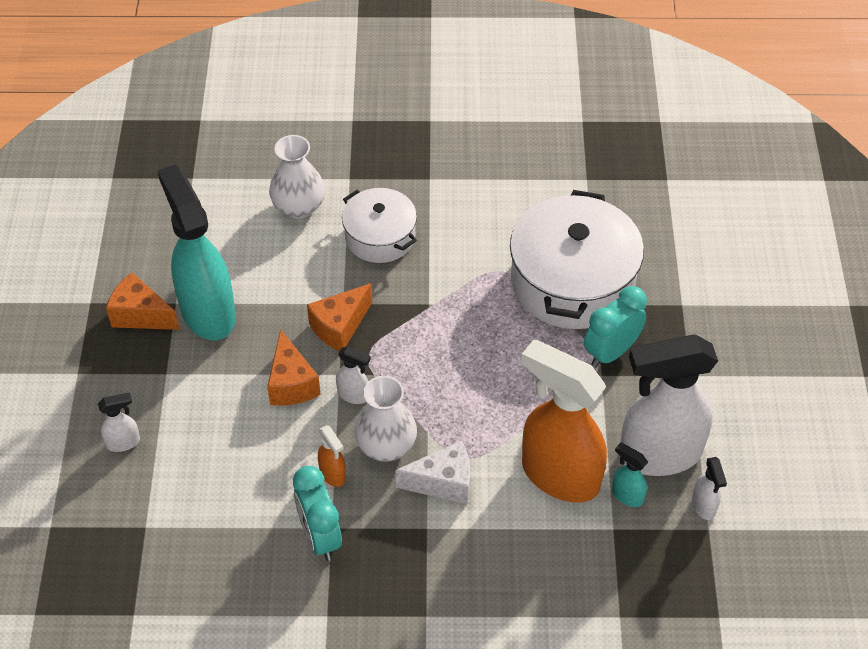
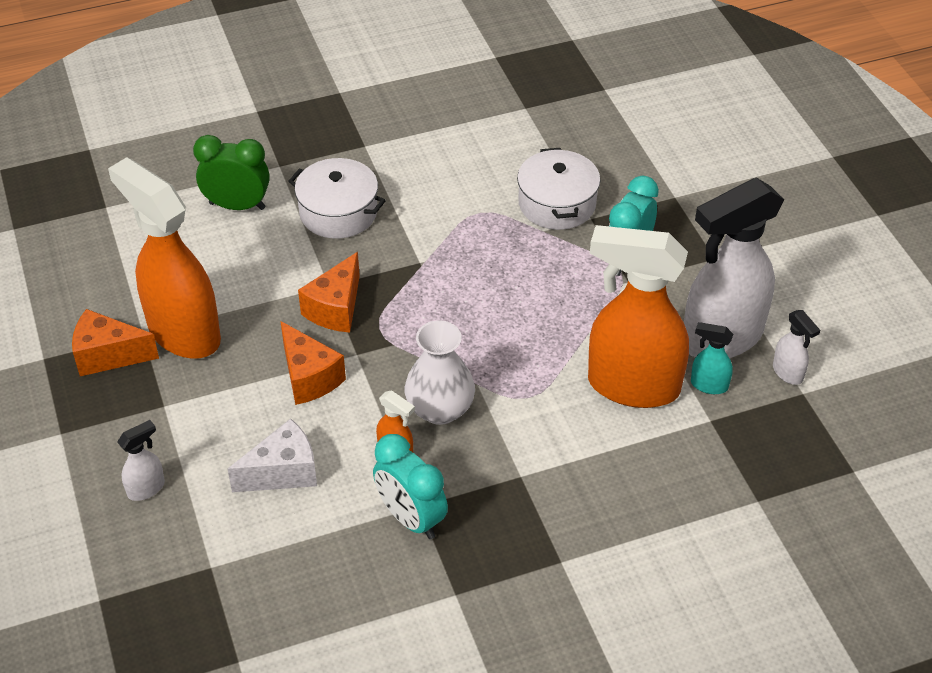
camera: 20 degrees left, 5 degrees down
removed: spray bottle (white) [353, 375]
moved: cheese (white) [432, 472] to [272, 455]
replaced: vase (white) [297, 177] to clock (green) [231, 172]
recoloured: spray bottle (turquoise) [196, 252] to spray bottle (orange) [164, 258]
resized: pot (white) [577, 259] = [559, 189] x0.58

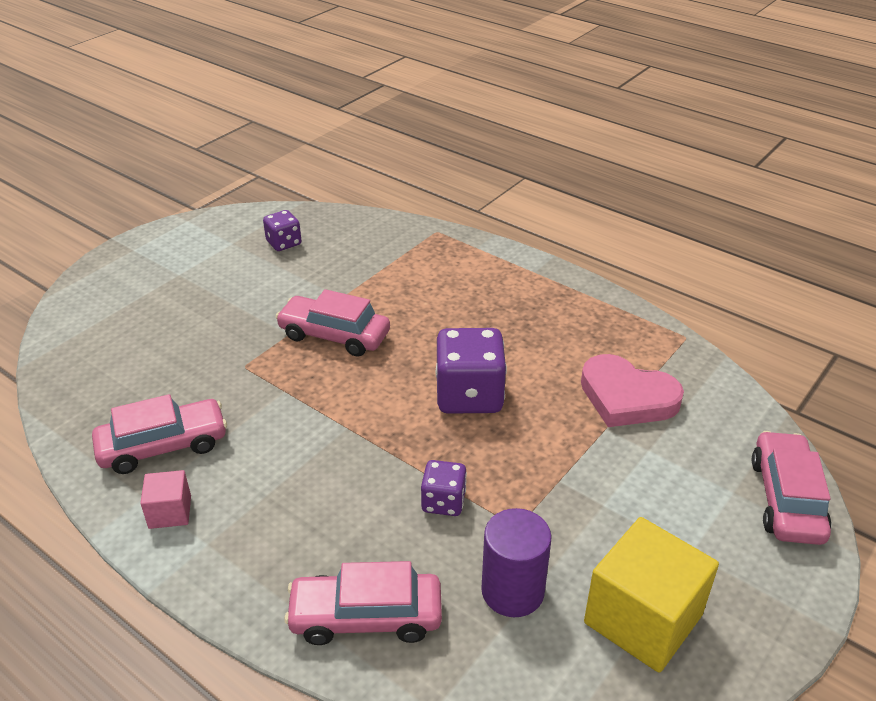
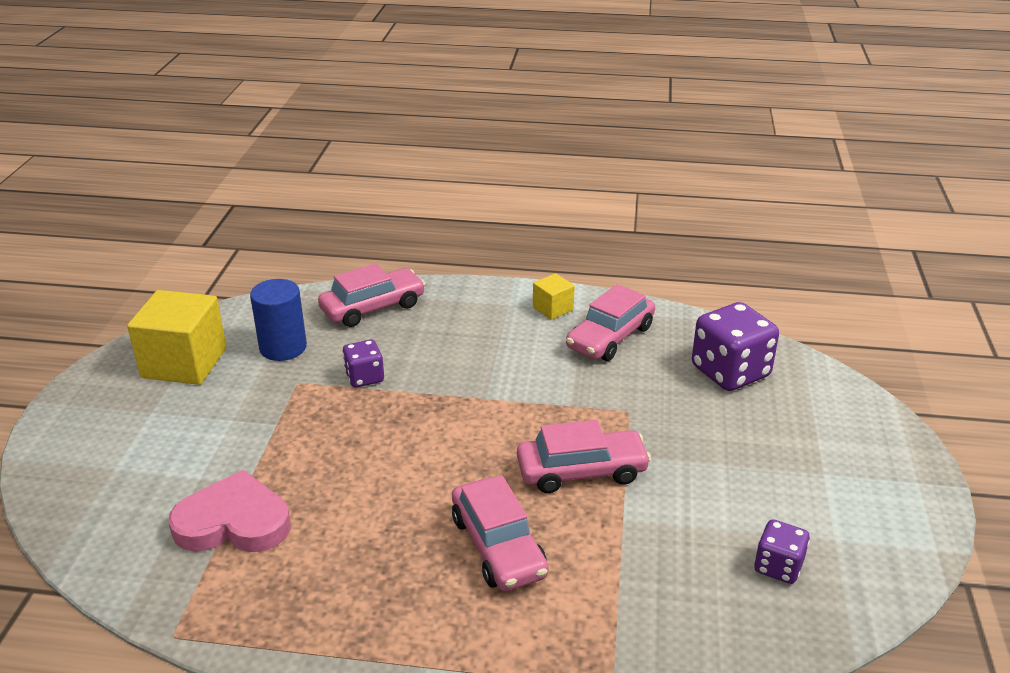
camera: 150 degrees right, 5 degrees down
moved: dice (purple) [471, 371] to [735, 346]; car (pink) [791, 488] to [500, 533]
recoloured: cube (pink) [165, 499] to cube (yellow) [554, 296]; cylinder (purple) [516, 562] to cylinder (blue) [278, 320]

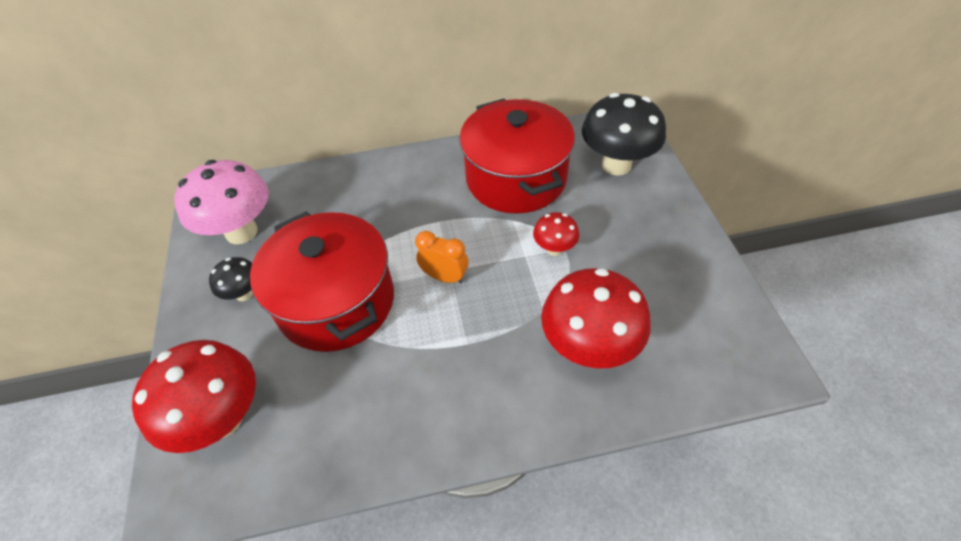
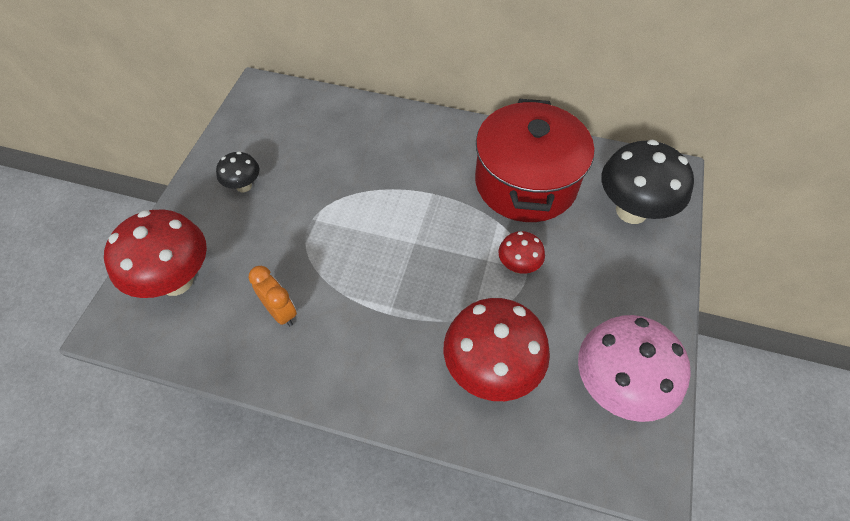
camera: 25 degrees right, 5 degrees up
removed: pot (red) [322, 281]
moved: mushroom (pink) [221, 202] to [634, 368]; clock (orange) [441, 257] to [272, 296]

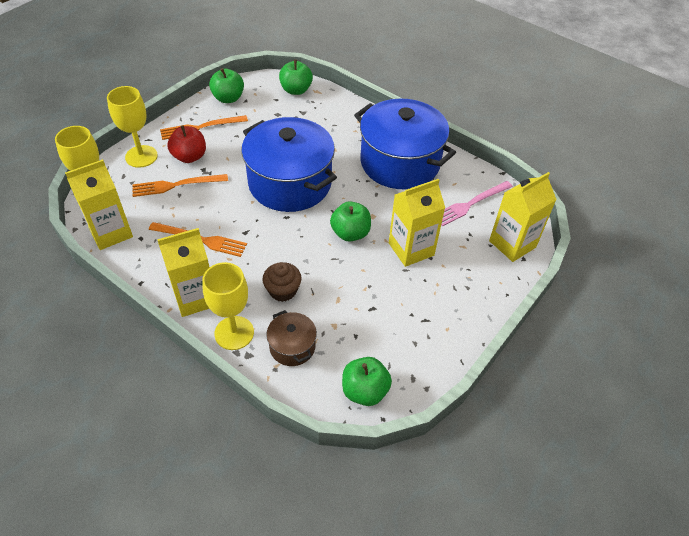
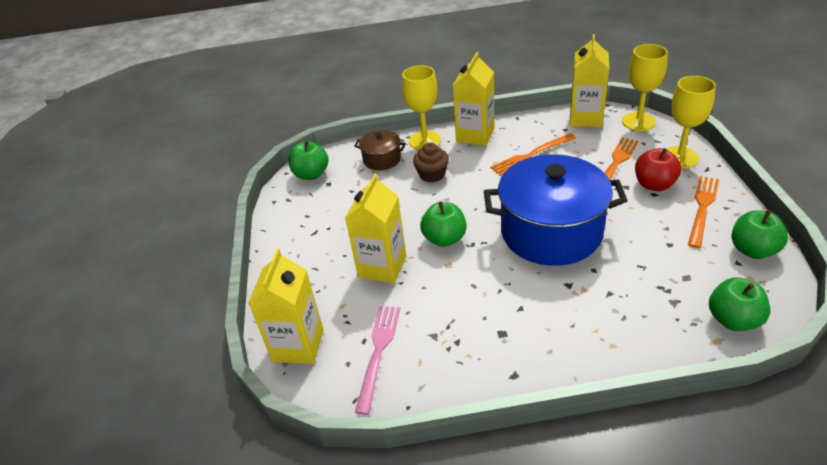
camera: 140 degrees right, 10 degrees down
removed: pot (blue) [405, 144]

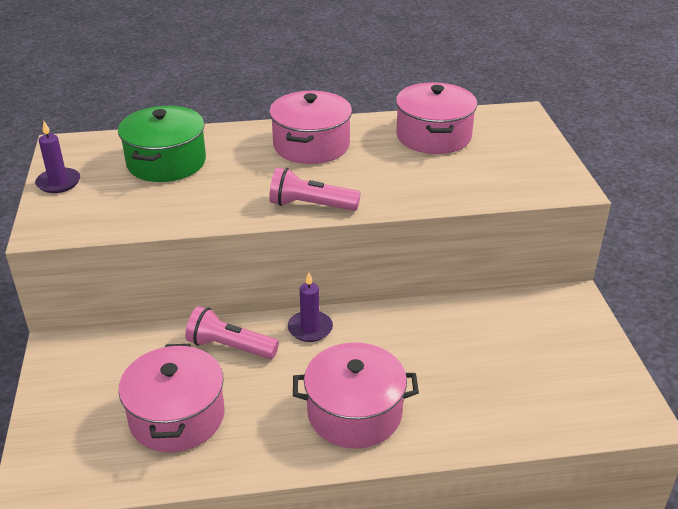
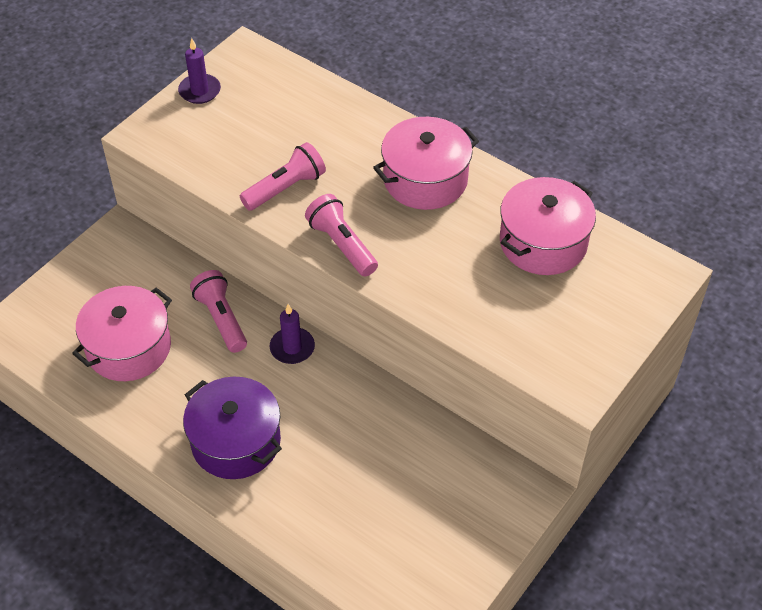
camera: 45 degrees right, 15 degrees up
removed: pot (green) [162, 144]
added: flashlight (pink) [283, 176]
recoloured: pot (pink) [356, 395] to pot (purple) [232, 428]

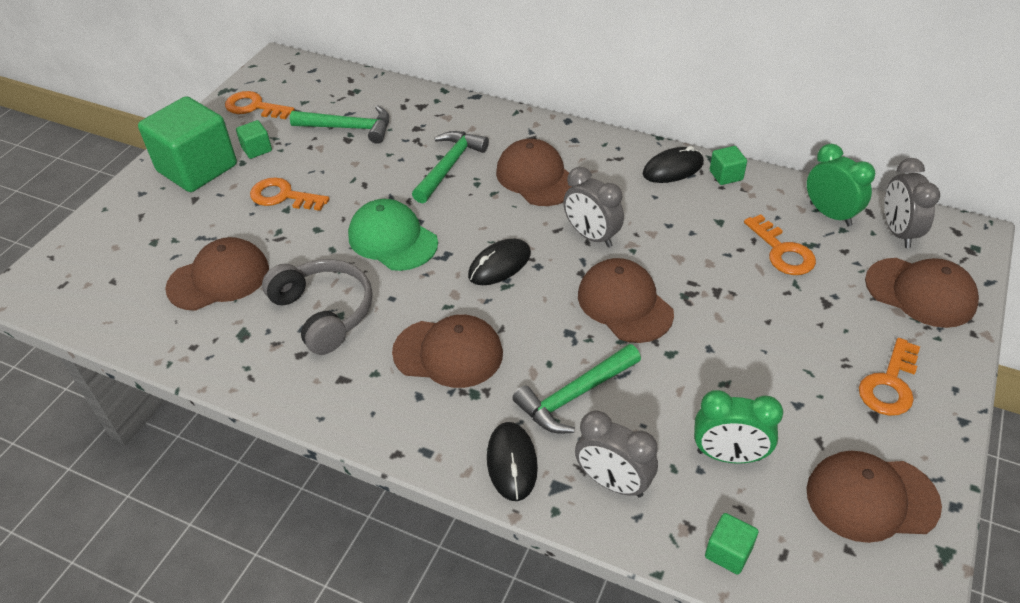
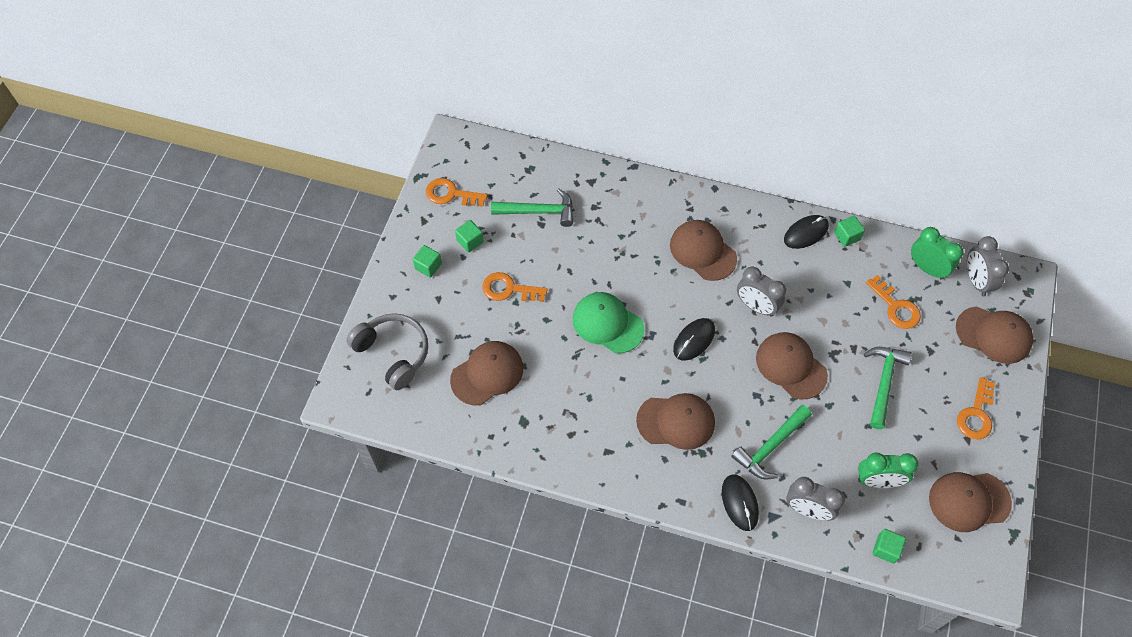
camera: 10 degrees left, 15 degrees up
moved: headphones (grey) [317, 307] to [387, 351]; hammer (green) [450, 167] to [888, 388]
resized: cube (green) [187, 144] = [427, 261] x0.42

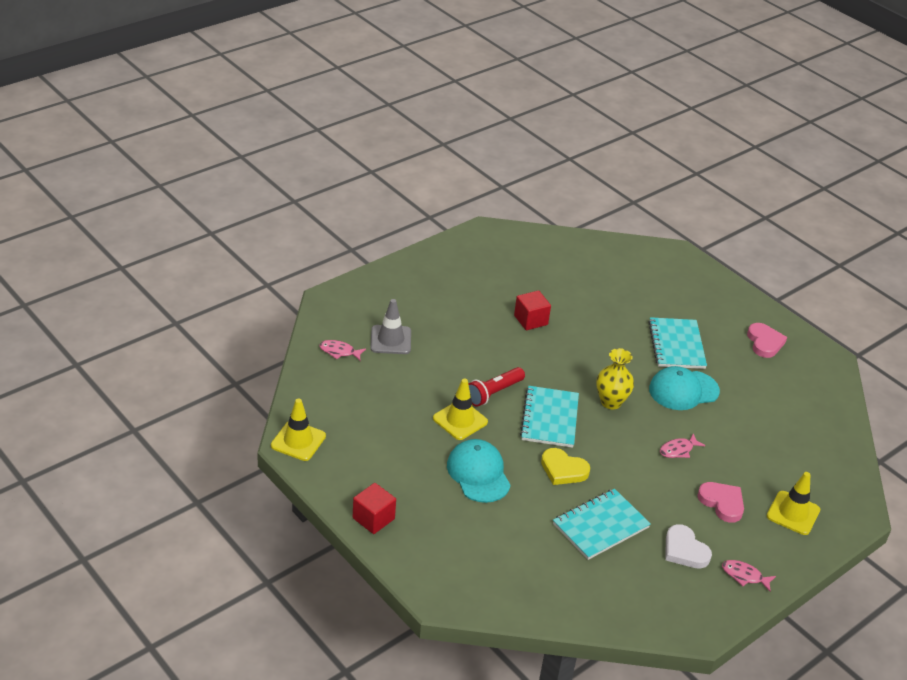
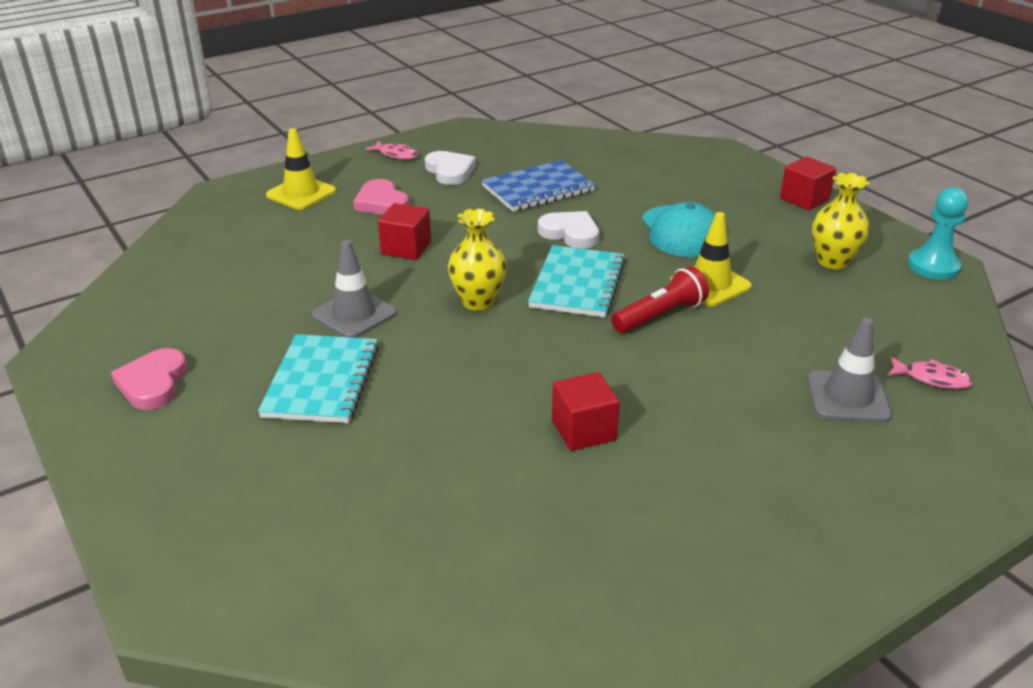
camera: 170 degrees left, 5 degrees down
added: vase (yellow) [841, 221]
replaced: traffic cone (yellow) [298, 429] to pawn (turquoise) [938, 233]; cap (turquoise) [684, 388] to traffic cone (grey) [354, 289]; fish (pink) [682, 445] to cube (red) [404, 231]
recoloured: heart (yellow) [565, 466] to heart (white) [568, 230]; notebook (turquoise) [602, 524] to notebook (blue) [538, 186]

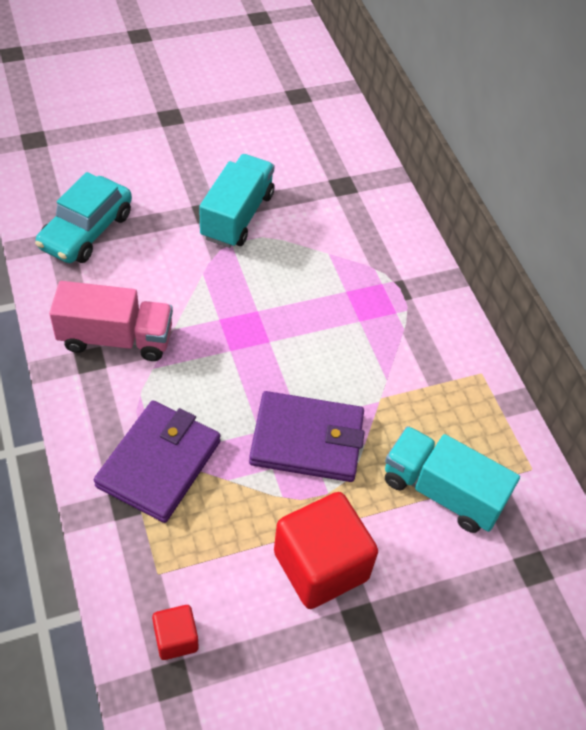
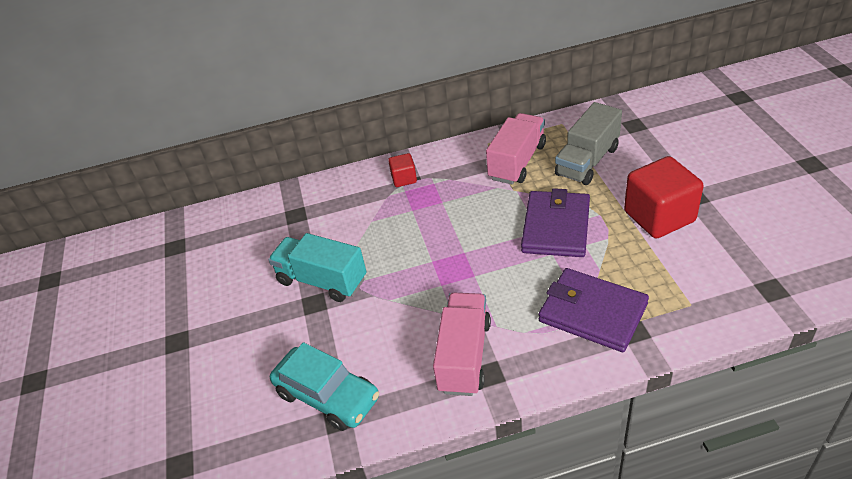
camera: 75 degrees left, 10 degrees down
added: truck (pink) [516, 148]
moved: cube (red) [175, 632] to [402, 170]
recoloured: truck (turquoise) [452, 479] to truck (grey) [588, 143]

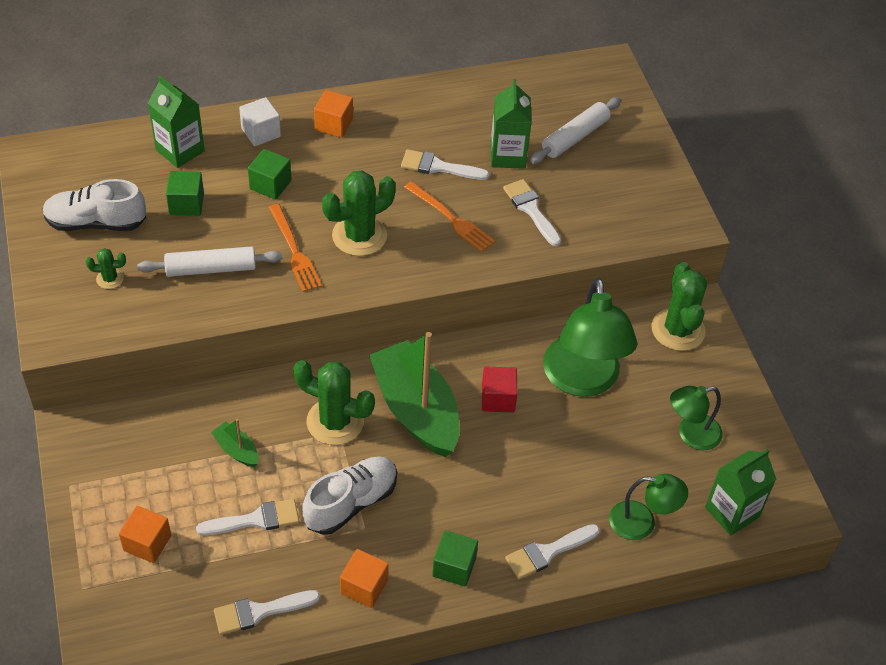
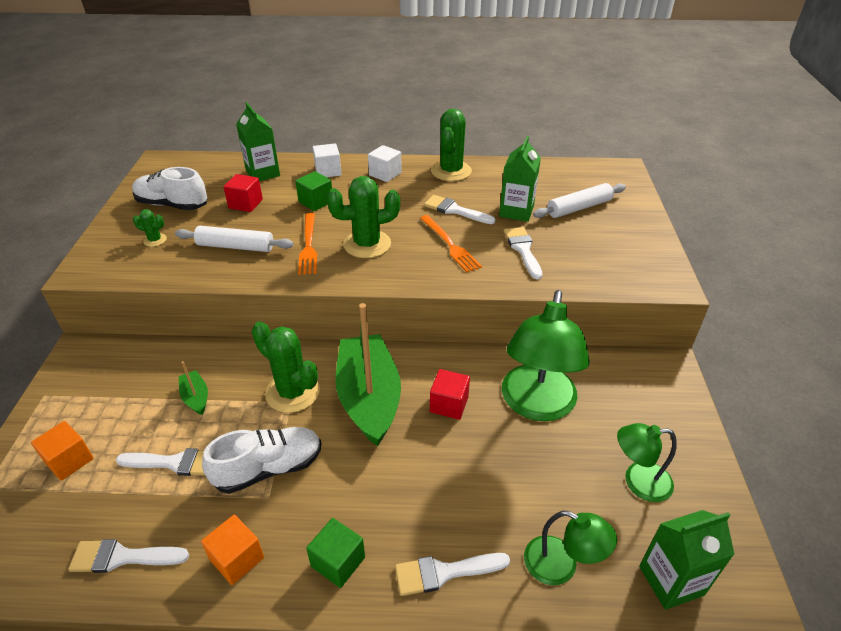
camera: 20 degrees right, 10 degrees down
moved: cactus (green) [679, 306] to [451, 145]
recoloured: cube (green) [185, 193] to cube (red) [243, 193]; cube (orange) [333, 114] to cube (white) [385, 163]

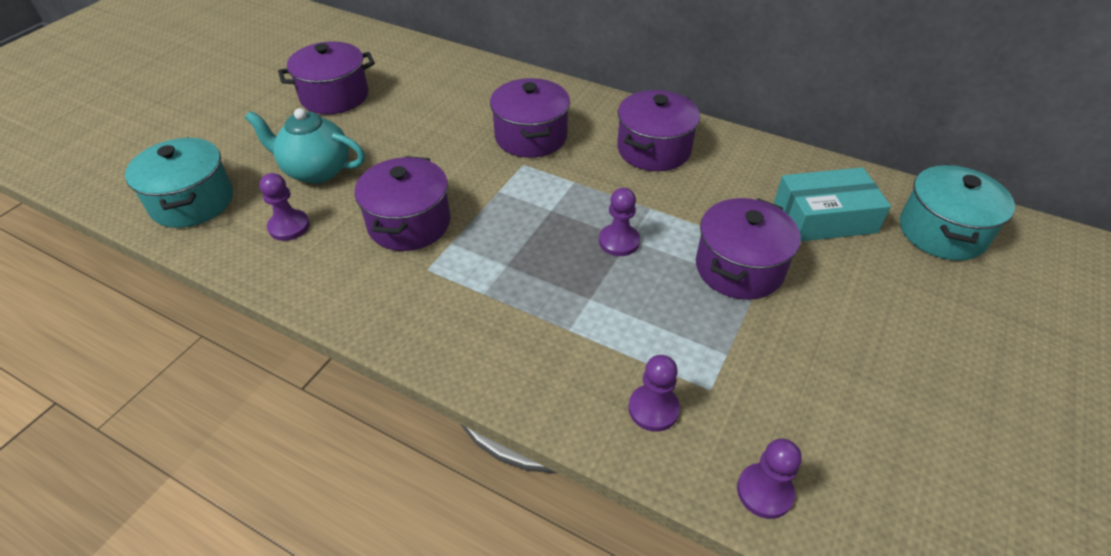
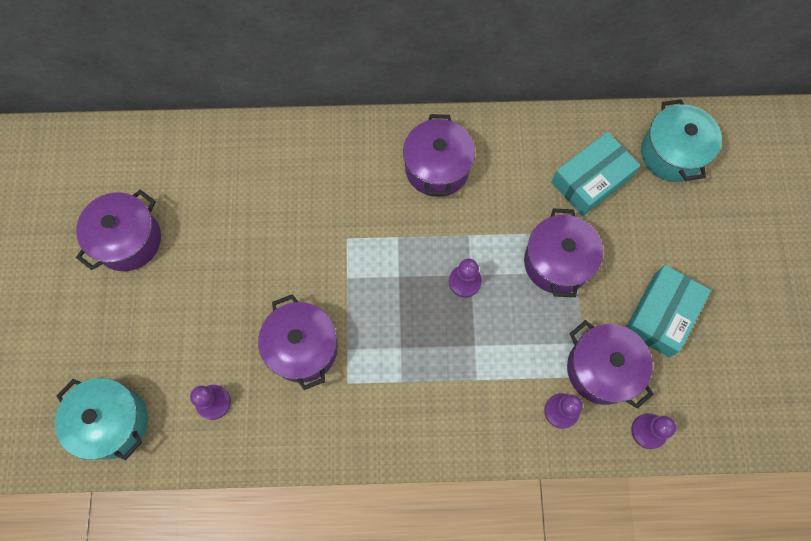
camera: 30 degrees left, 25 degrees up
removed: teapot (turquoise) [305, 146]
added: box (turquoise) [668, 311]
moved: pot (purple) [530, 118] to [610, 364]

